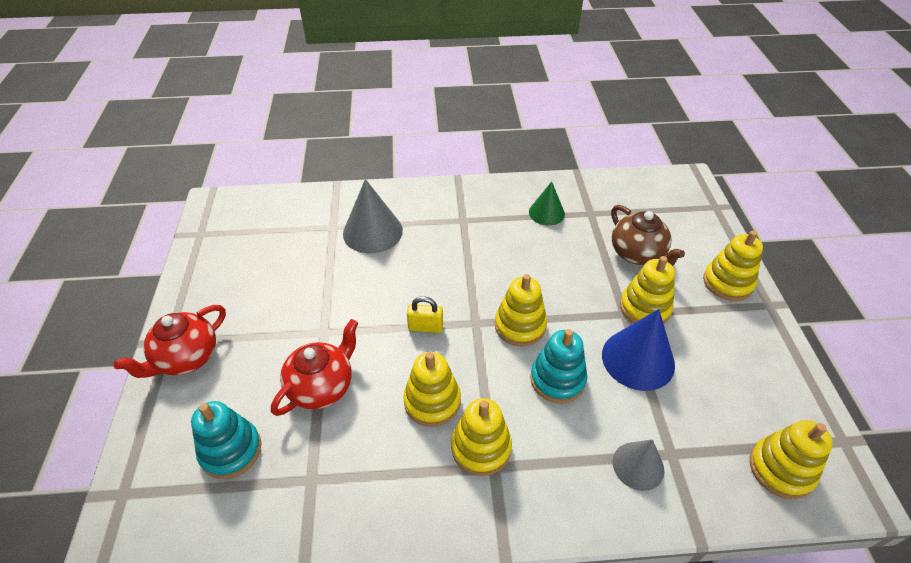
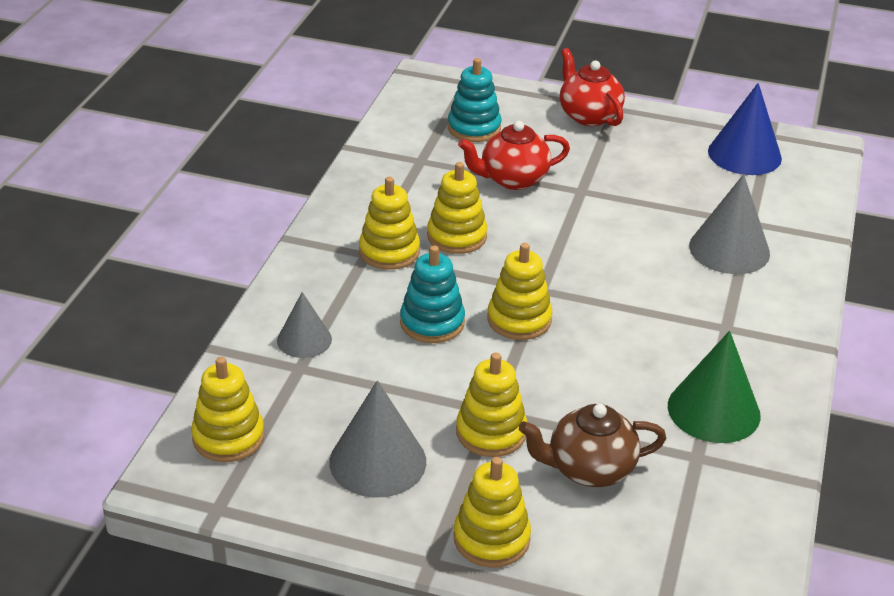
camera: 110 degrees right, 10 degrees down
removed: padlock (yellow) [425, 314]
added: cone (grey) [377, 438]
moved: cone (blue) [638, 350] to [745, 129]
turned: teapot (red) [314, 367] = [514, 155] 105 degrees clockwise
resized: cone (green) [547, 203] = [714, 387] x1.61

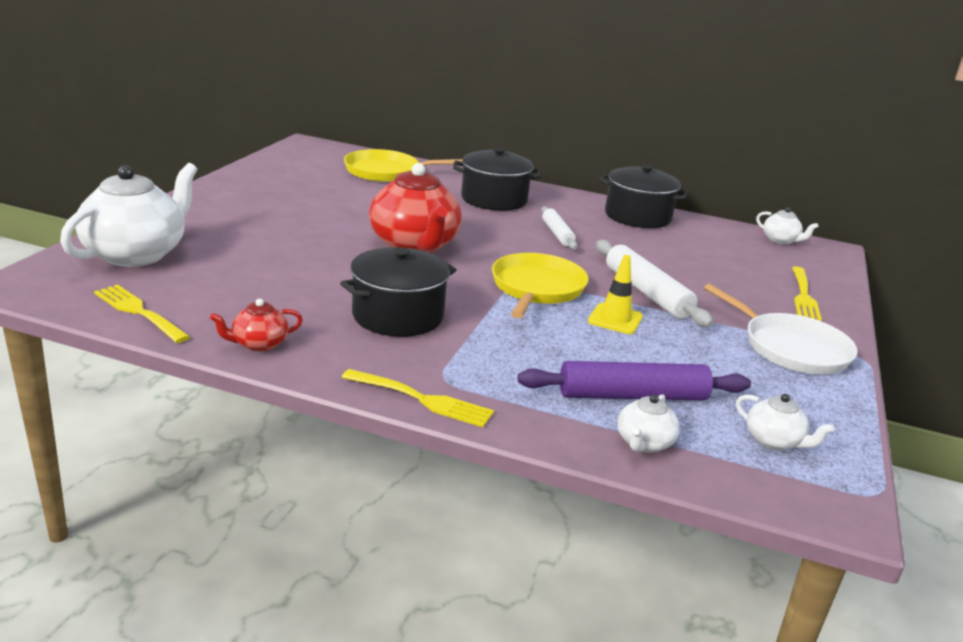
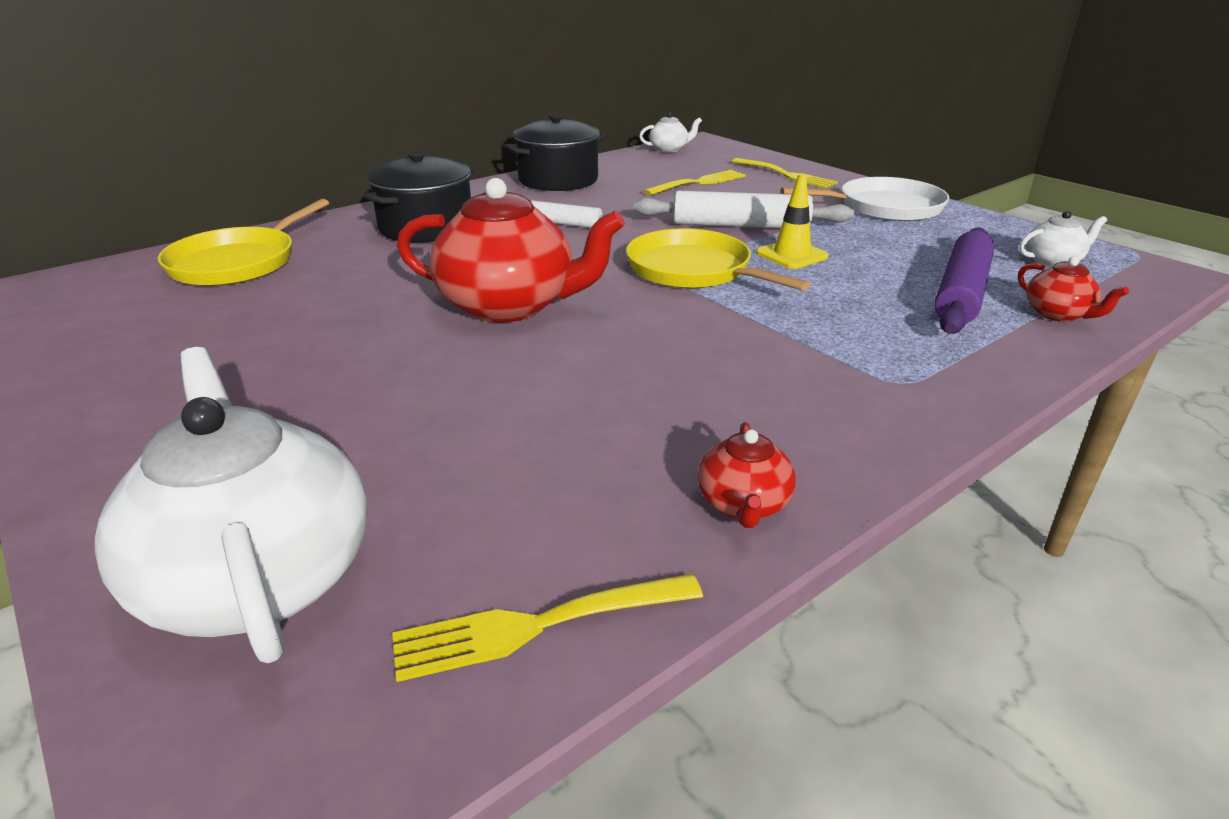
camera: 55 degrees left, 5 degrees up
removed: pot (black) [398, 292]
moved: fork (yellow) [417, 398] to [694, 182]
recoloured: teapot (white) [649, 423] to teapot (red) [1073, 289]

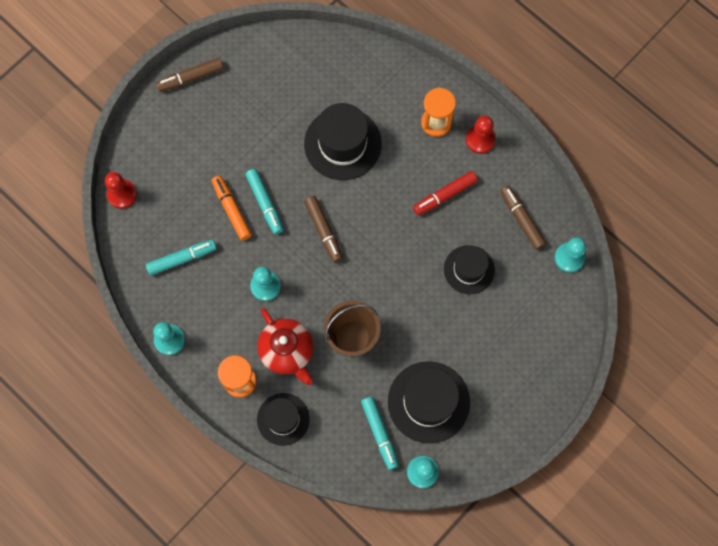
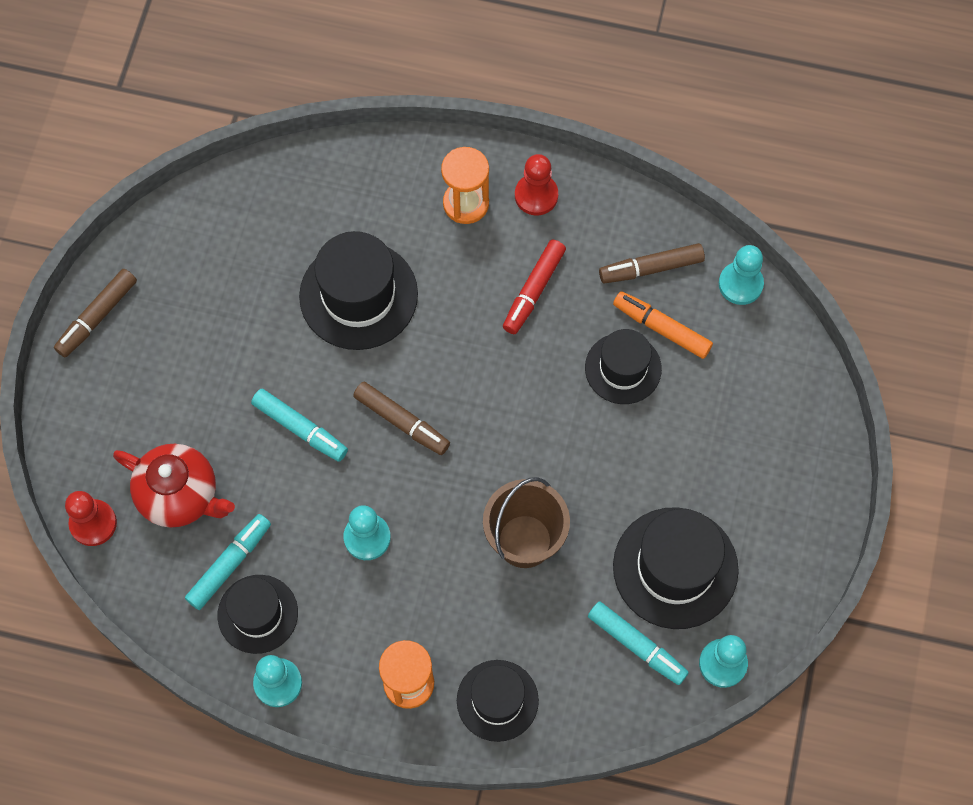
camera: 30 degrees left, 5 degrees down
added: hat (black) [258, 614]
moved: marker (orange) [232, 208] to [663, 325]; teapot (red) [285, 346] to [174, 486]
turned: marker (brown) [523, 217] = [652, 263] 45 degrees counterclockwise

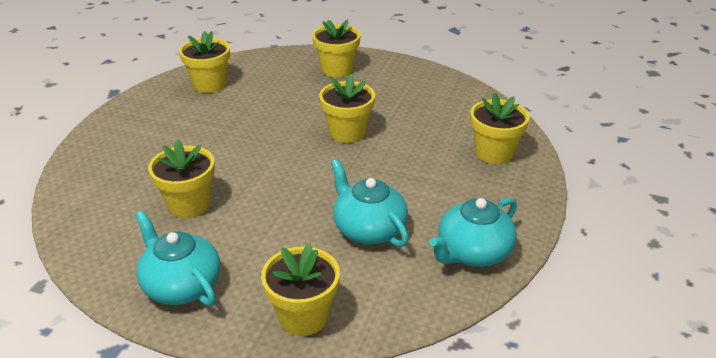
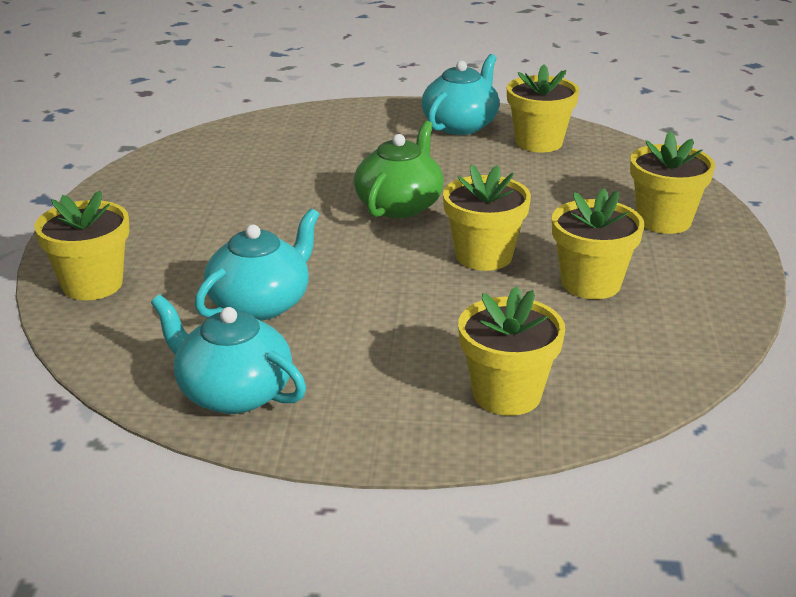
camera: 75 degrees right, 5 degrees down
added: teapot (green) [399, 169]
moved: teapot (turquoise) [178, 258] to [461, 94]; flower pot (yellow) [181, 179] to [598, 244]

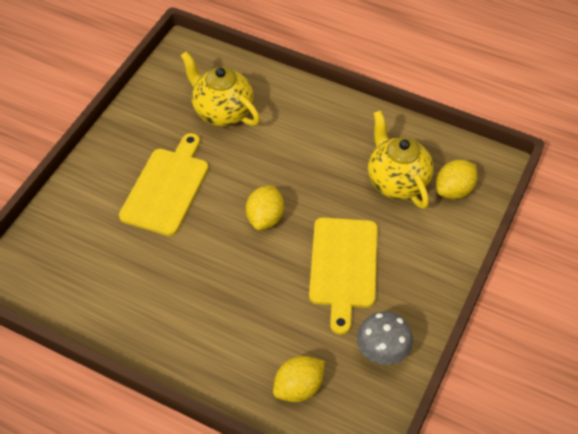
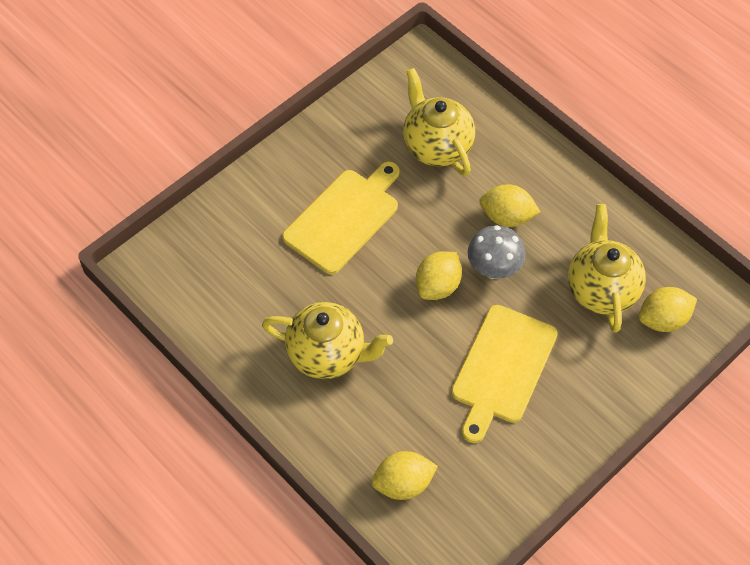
camera: 20 degrees right, 5 degrees up
added: teapot (yellow) [327, 340]; lemon (yellow) [509, 205]
moved: mushroom (grey) [385, 338] to [497, 252]

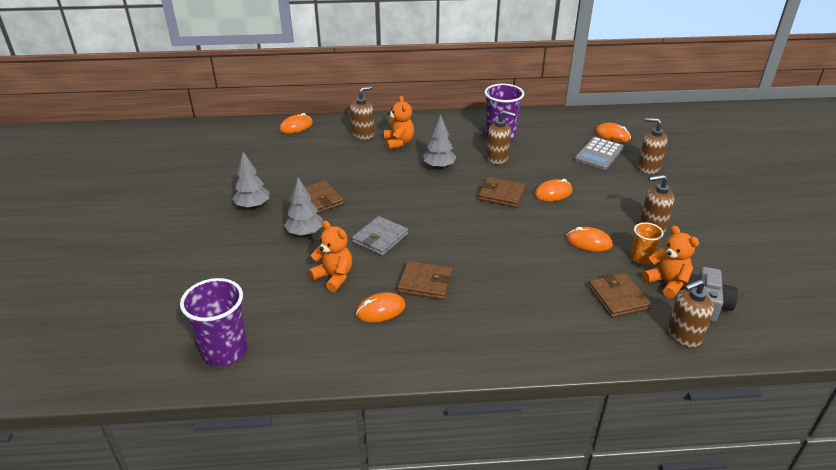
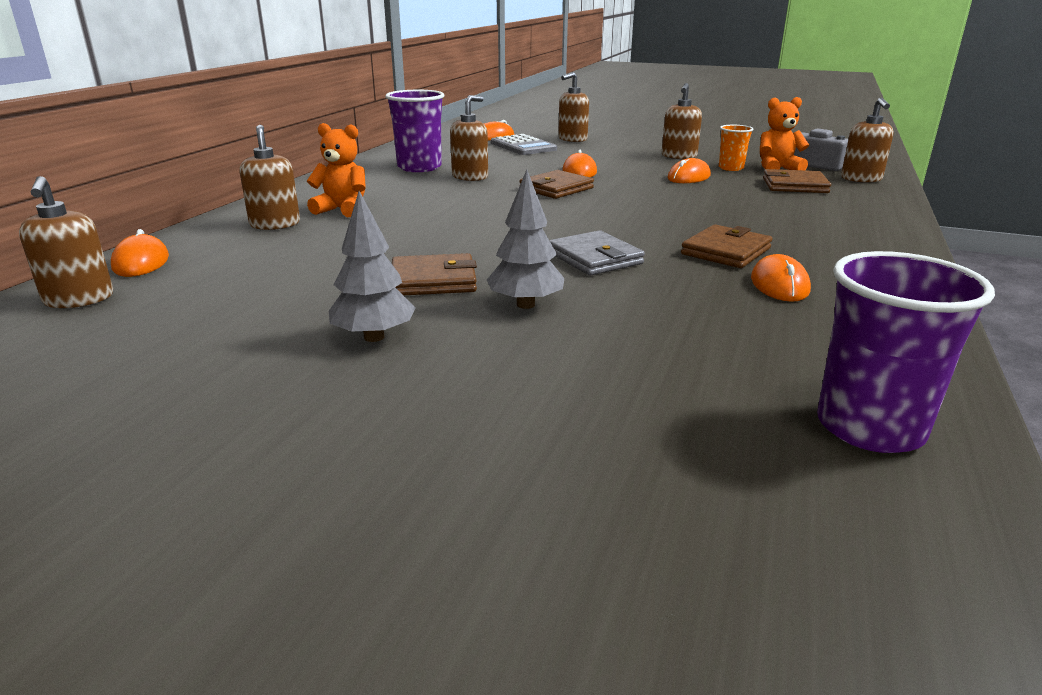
camera: 65 degrees left, 10 degrees down
removed: teddy bear (orange) [330, 256]; tree (grey) [439, 142]
added: soap dispenser (brown) [66, 242]

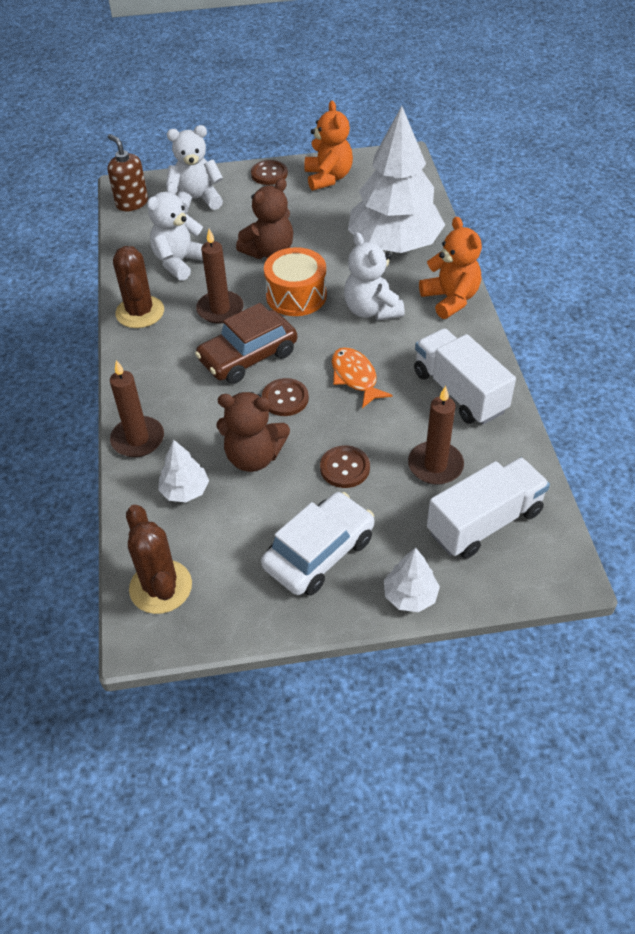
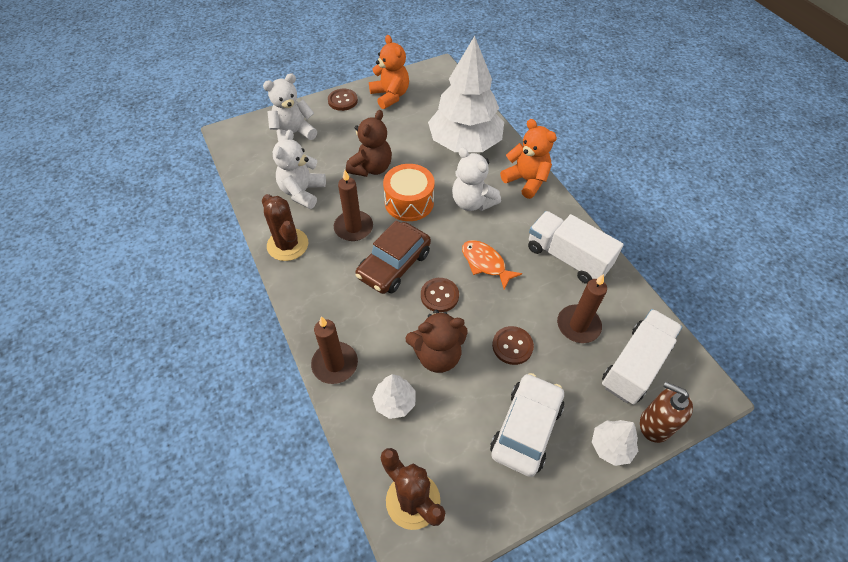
camera: 20 degrees left, 5 degrees up
moved: soap dispenser (brown) [127, 173] to [666, 412]

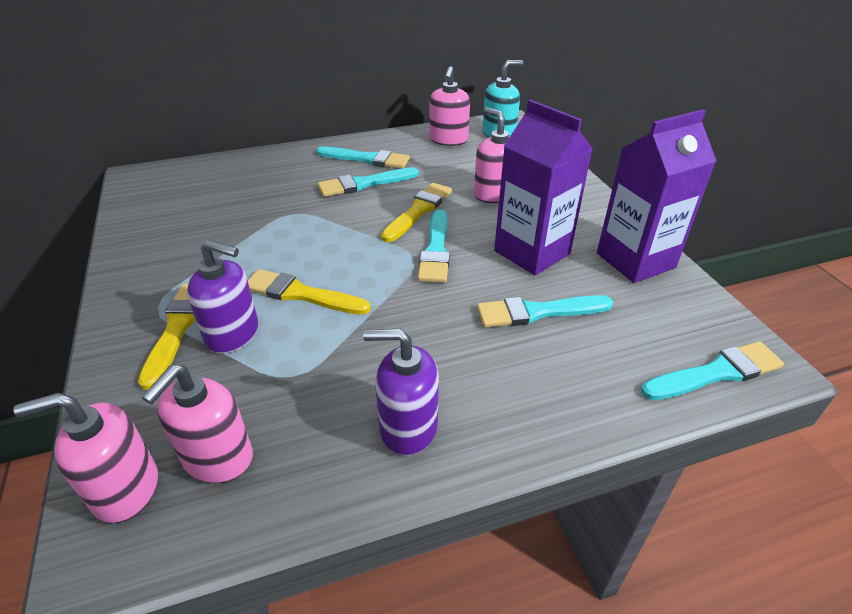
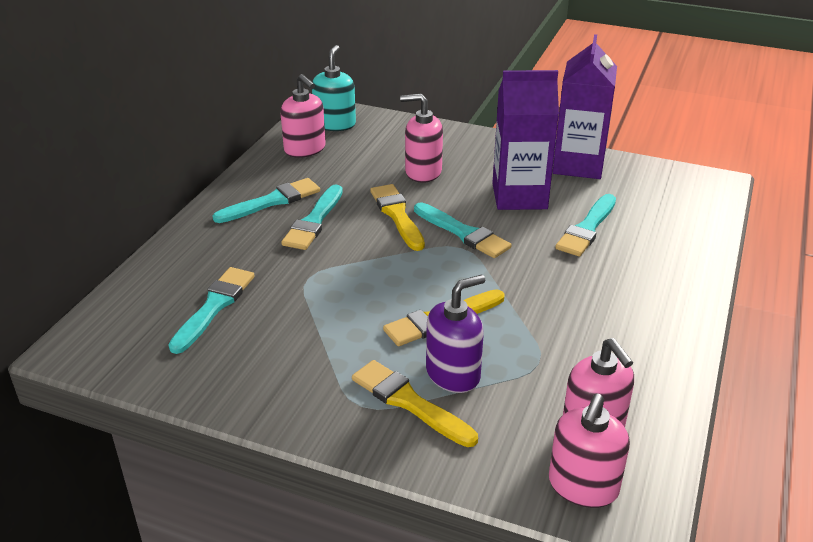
camera: 50 degrees left, 5 degrees down
removed: soap dispenser (purple) [401, 392]
moved: brush (turquoise) [712, 370] to [211, 310]

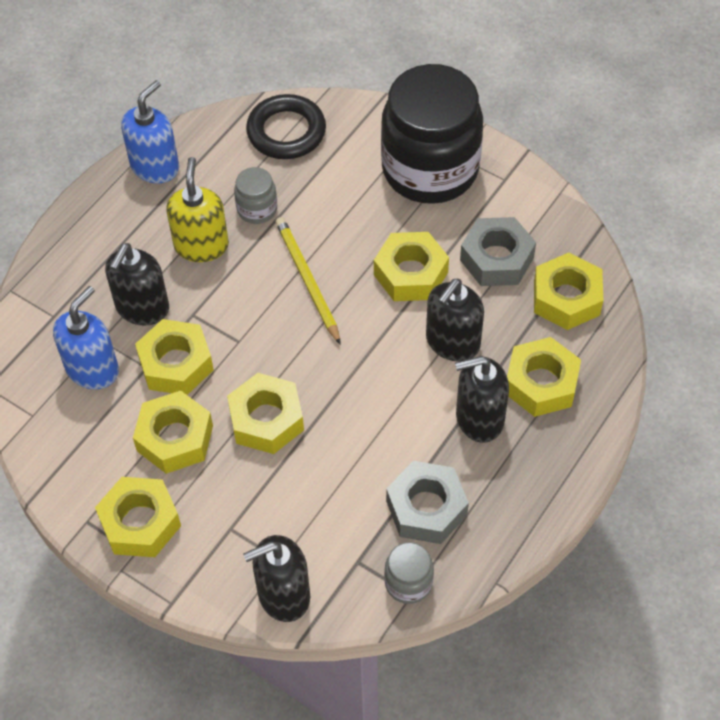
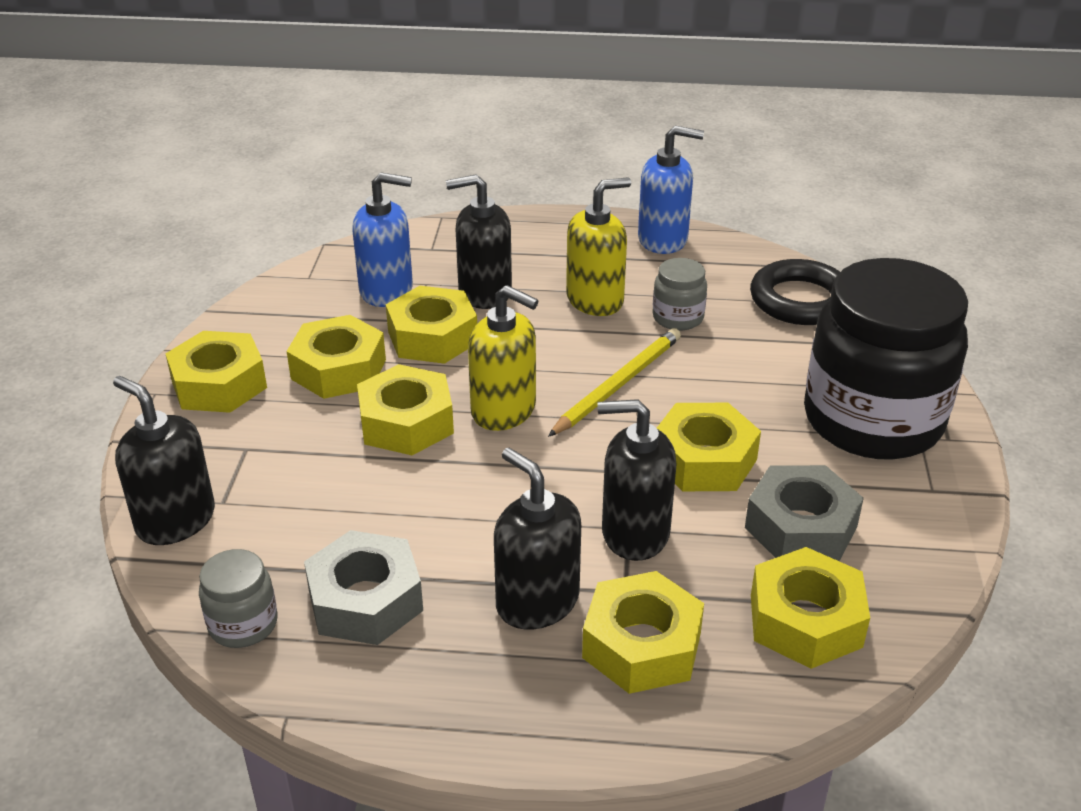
camera: 60 degrees right, 20 degrees down
added: soap dispenser (yellow) [503, 358]

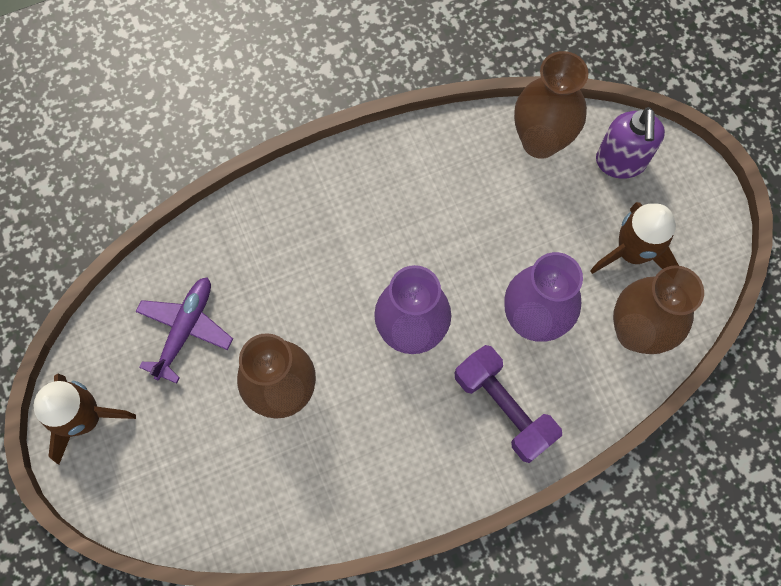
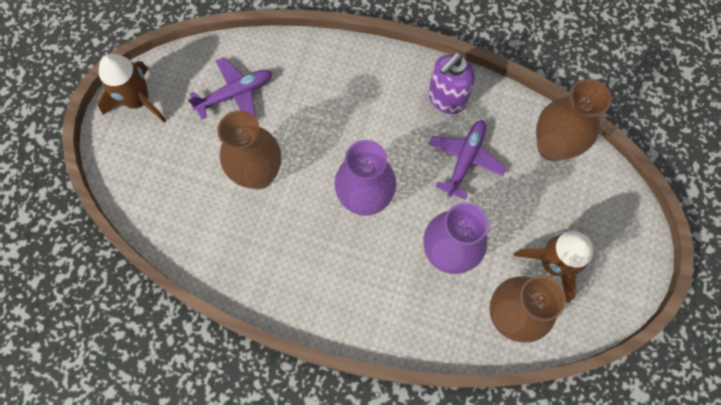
camera: 40 degrees right, 0 degrees up
removed: dumbbell (purple) [508, 404]
added: plane (purple) [467, 160]
moved: soap dispenser (purple) [630, 143] to [451, 83]

